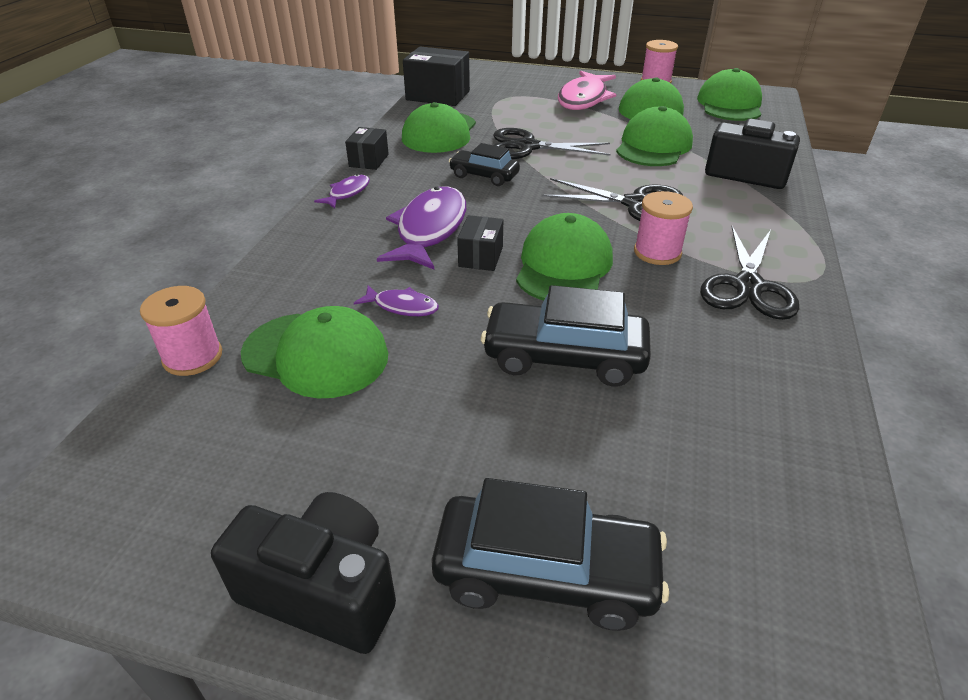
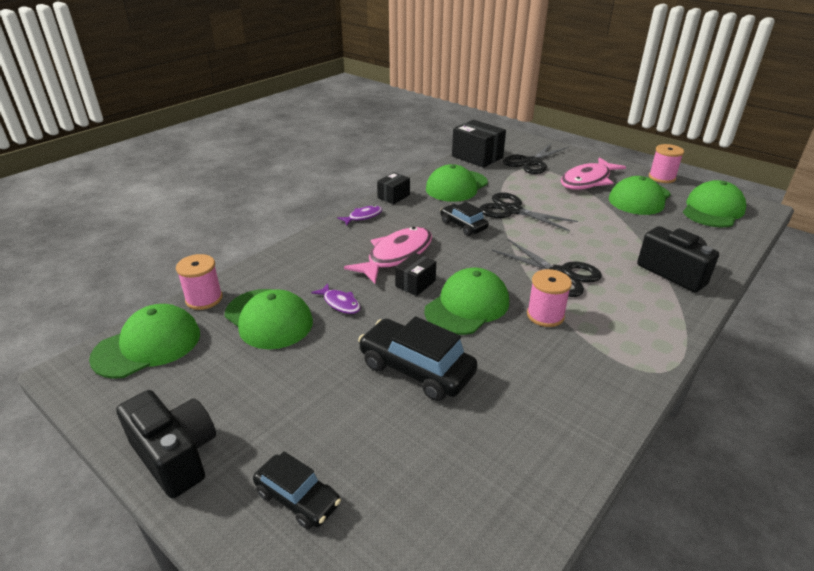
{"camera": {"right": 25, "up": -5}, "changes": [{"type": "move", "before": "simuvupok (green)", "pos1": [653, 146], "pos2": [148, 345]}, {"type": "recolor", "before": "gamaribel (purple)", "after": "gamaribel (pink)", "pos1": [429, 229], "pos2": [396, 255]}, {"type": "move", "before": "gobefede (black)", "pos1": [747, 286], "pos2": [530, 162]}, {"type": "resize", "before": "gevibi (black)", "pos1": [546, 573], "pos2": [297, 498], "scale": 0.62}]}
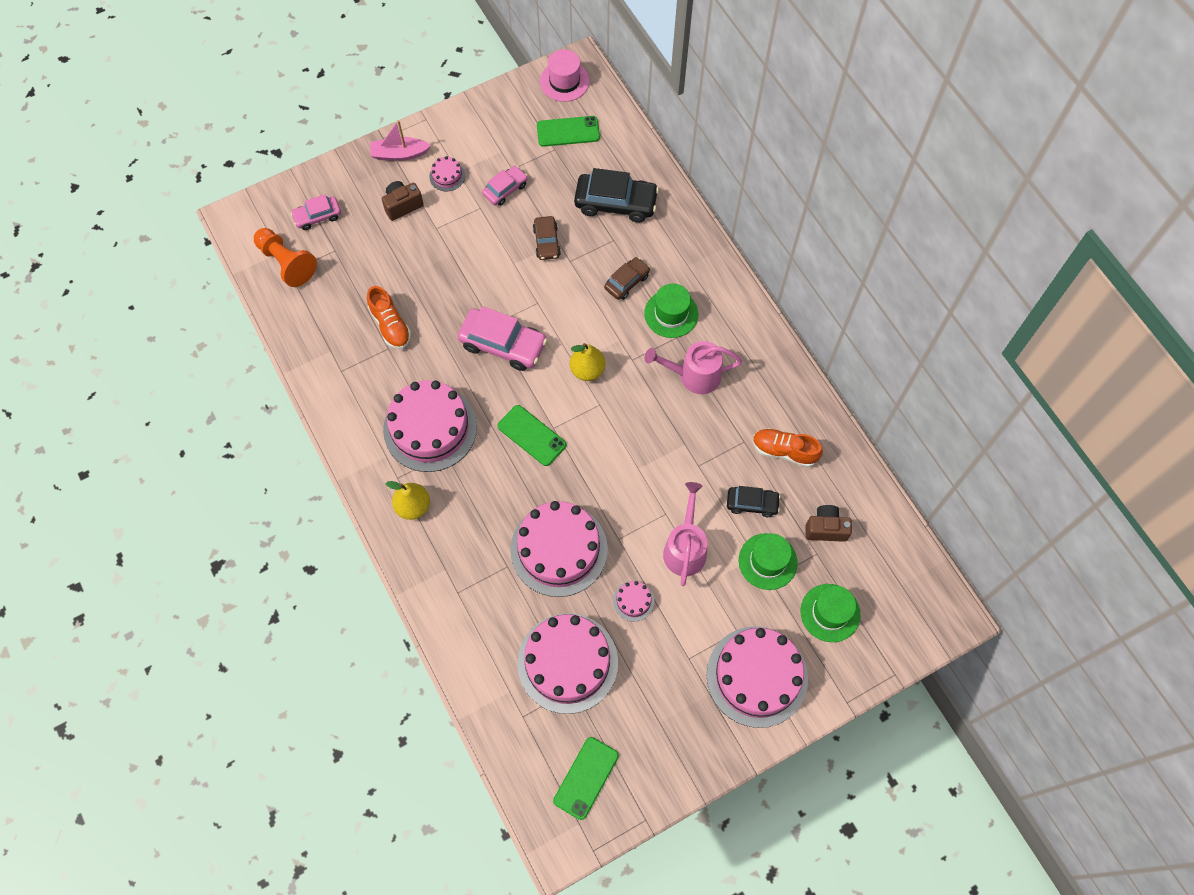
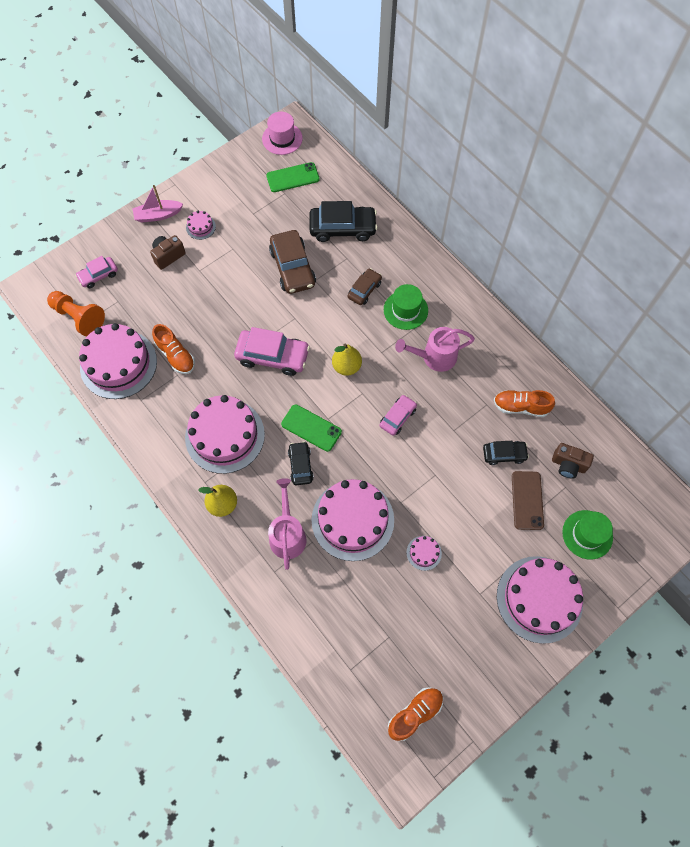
{"camera": {"right": -10, "up": 0}, "changes": [{"type": "move", "before": "gevibi (pink)", "pos1": [505, 189], "pos2": [397, 417]}, {"type": "resize", "before": "gevibi (brown)", "pos1": [546, 242], "pos2": [292, 268], "scale": 1.73}, {"type": "move", "before": "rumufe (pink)", "pos1": [685, 548], "pos2": [287, 534]}, {"type": "rotate", "before": "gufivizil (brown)", "pos1": [825, 528], "pos2": [568, 465], "turn": -150}, {"type": "replace", "before": "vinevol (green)", "after": "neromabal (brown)", "pos1": [767, 561], "pos2": [527, 500]}, {"type": "move", "before": "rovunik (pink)", "pos1": [567, 663], "pos2": [118, 364]}, {"type": "replace", "before": "neromabal (green)", "after": "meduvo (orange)", "pos1": [586, 778], "pos2": [415, 714]}, {"type": "insert", "after": "gevibi (black)", "pos2": [300, 465]}]}
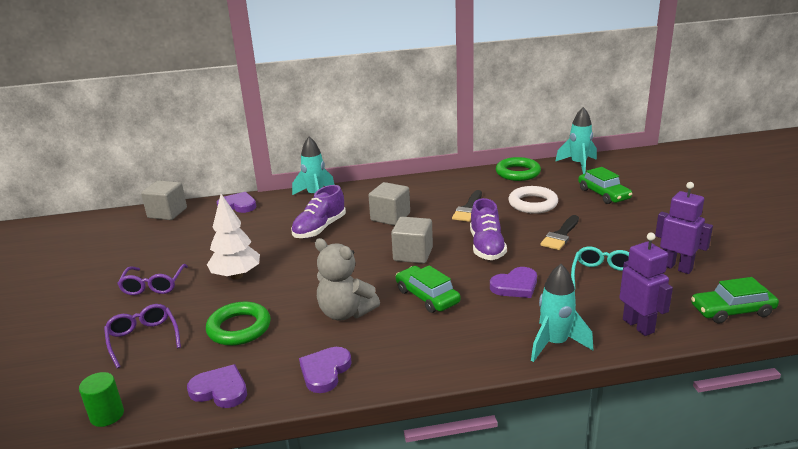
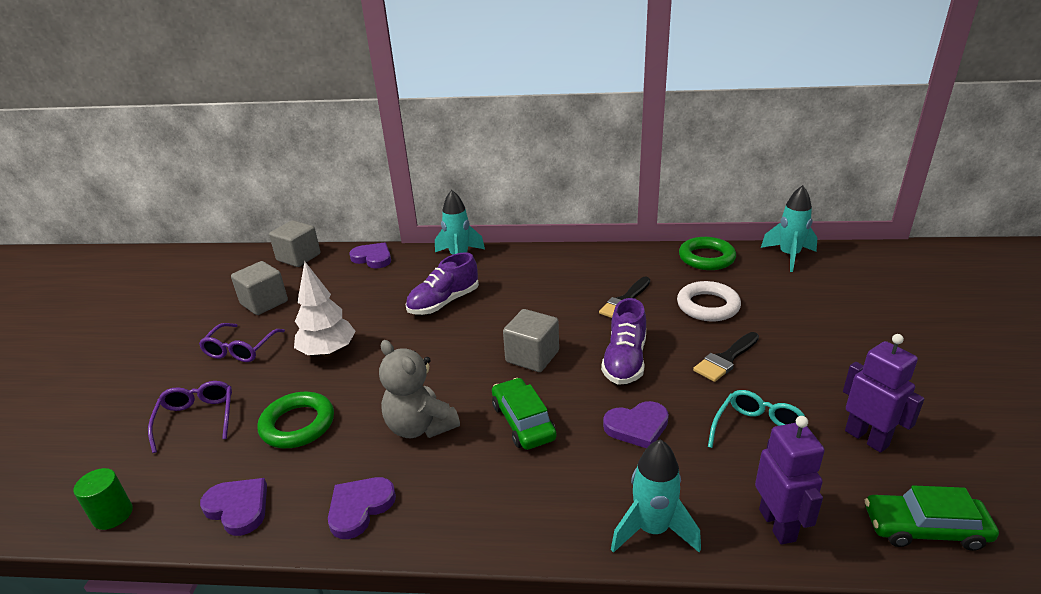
{"camera": {"right": 15, "up": 5}, "changes": [{"type": "delete", "before": "gevibi (green)", "pos1": [603, 194]}, {"type": "move", "before": "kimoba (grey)", "pos1": [390, 217], "pos2": [264, 302]}]}
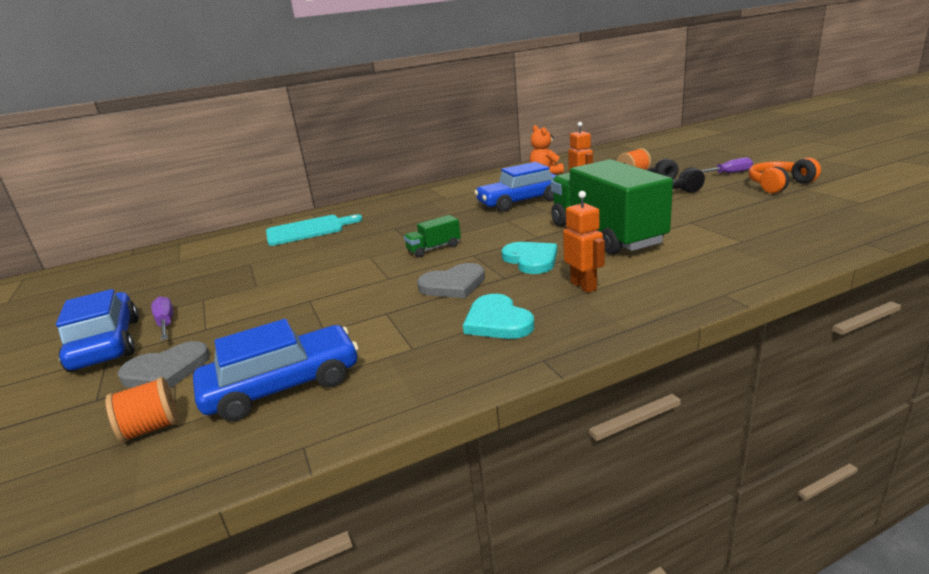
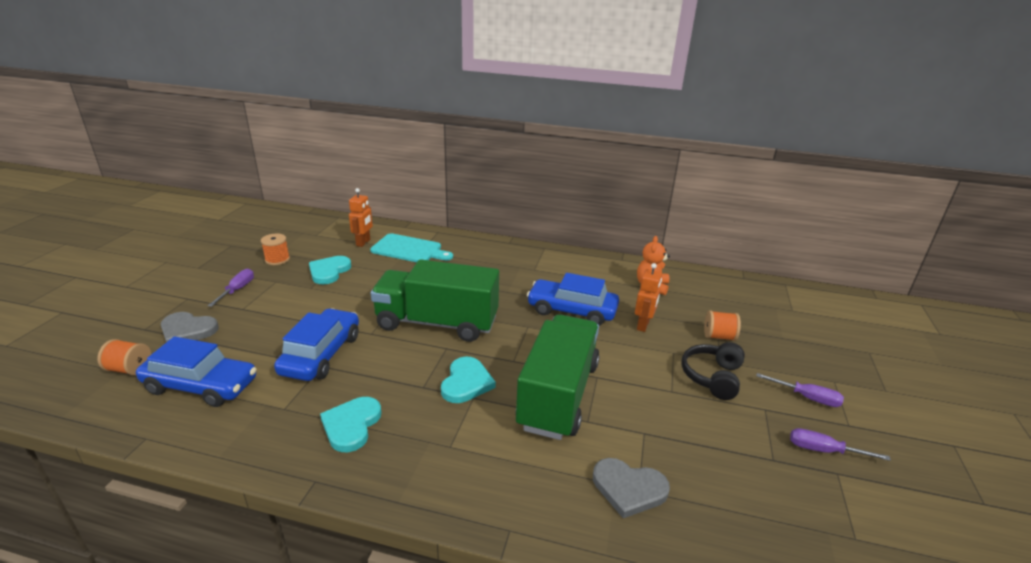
{"camera": {"right": 35, "up": 5}, "changes": [{"type": "replace", "before": "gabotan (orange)", "after": "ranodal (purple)", "pos1": [779, 185], "pos2": [823, 450]}, {"type": "move", "before": "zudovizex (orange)", "pos1": [584, 286], "pos2": [363, 242]}, {"type": "resize", "before": "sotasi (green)", "pos1": [434, 248], "pos2": [437, 323], "scale": 2.42}, {"type": "move", "before": "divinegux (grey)", "pos1": [453, 285], "pos2": [629, 488]}, {"type": "move", "before": "gevibi (blue)", "pos1": [106, 344], "pos2": [321, 354]}, {"type": "insert", "after": "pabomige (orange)", "pos2": [277, 259]}, {"type": "insert", "after": "divinegux (turquoise)", "pos2": [329, 271]}]}
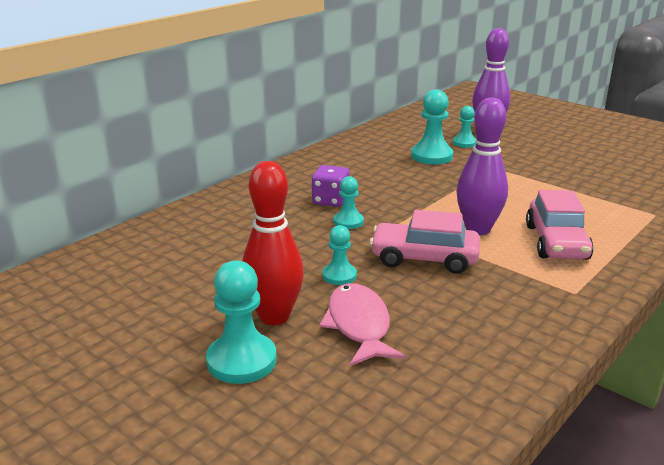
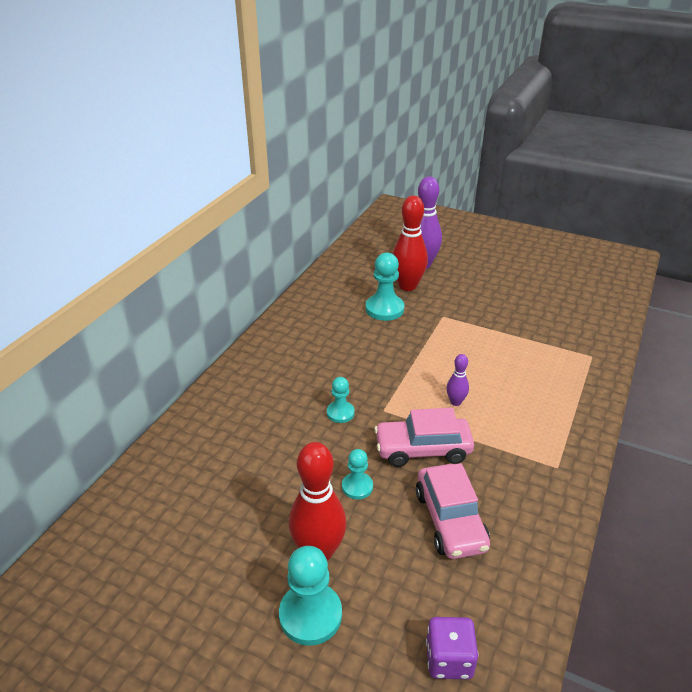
{"camera": {"right": -15, "up": 10}, "changes": [{"type": "resize", "before": "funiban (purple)", "pos1": [477, 229], "pos2": [455, 402], "scale": 0.5}, {"type": "replace", "before": "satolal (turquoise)", "after": "funiban (red)", "pos1": [464, 143], "pos2": [407, 286]}, {"type": "move", "before": "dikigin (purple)", "pos1": [330, 200], "pos2": [449, 659]}, {"type": "move", "before": "gevibi (pink)", "pos1": [556, 242], "pos2": [450, 520]}, {"type": "delete", "before": "gamaribel (pink)", "pos1": [359, 325]}]}
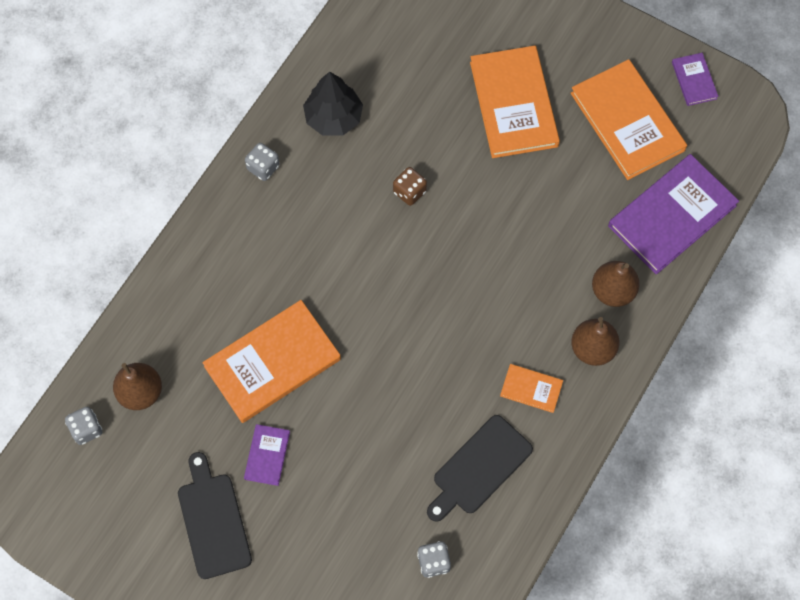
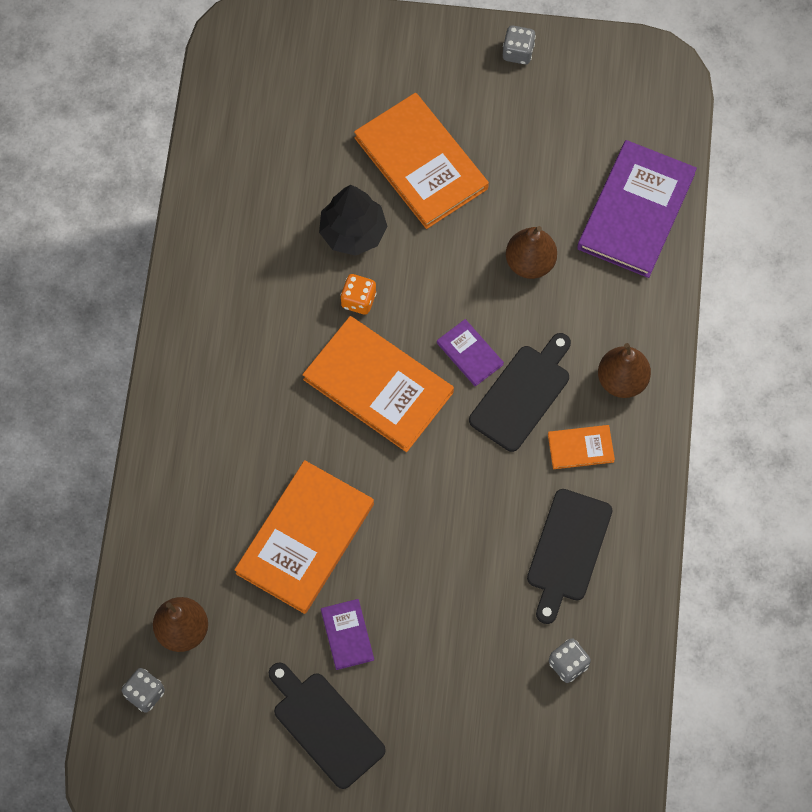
{"camera": {"right": -25, "up": 0}, "changes": [{"type": "move", "before": "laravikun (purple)", "pos1": [694, 80], "pos2": [470, 354]}, {"type": "move", "before": "laravikun (orange)", "pos1": [627, 122], "pos2": [378, 386]}, {"type": "move", "before": "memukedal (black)", "pos1": [333, 117], "pos2": [353, 232]}, {"type": "move", "before": "dikigin (grey)", "pos1": [263, 167], "pos2": [518, 52]}, {"type": "recolor", "before": "dikigin (brown)", "after": "dikigin (orange)", "pos1": [409, 192], "pos2": [358, 300]}, {"type": "move", "before": "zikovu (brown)", "pos1": [612, 291], "pos2": [530, 263]}, {"type": "insert", "after": "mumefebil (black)", "pos2": [522, 394]}]}
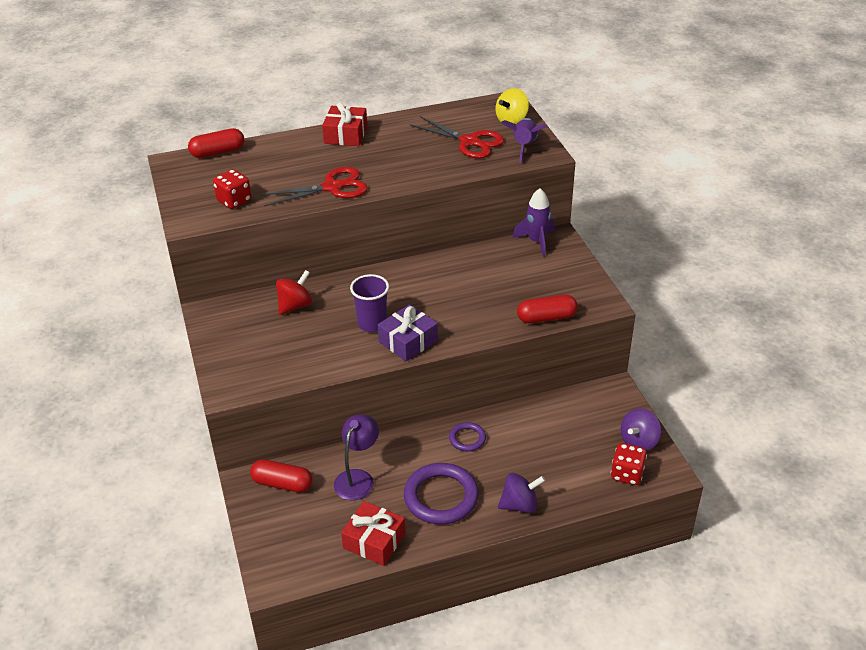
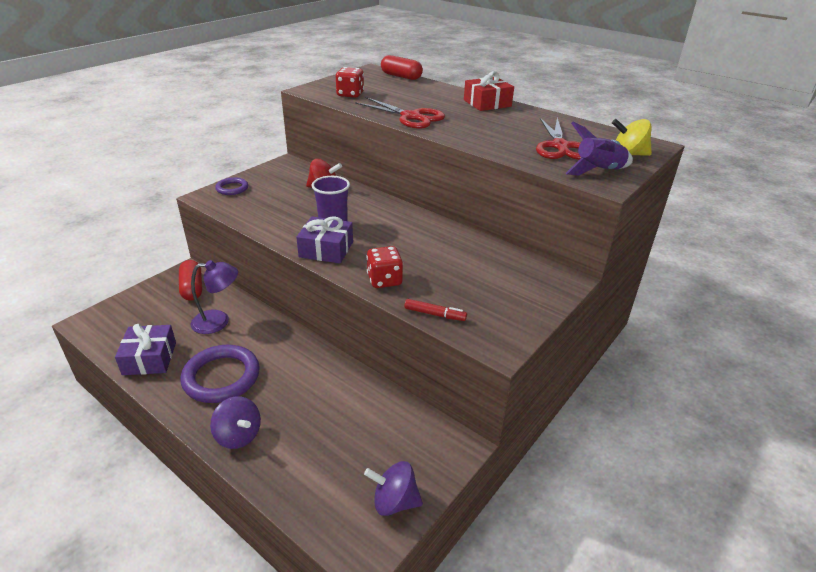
{"camera": {"right": 55, "up": -5}, "changes": [{"type": "delete", "before": "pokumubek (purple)", "pos1": [536, 241]}, {"type": "replace", "before": "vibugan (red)", "after": "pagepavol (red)", "pos1": [546, 317], "pos2": [435, 314]}, {"type": "move", "before": "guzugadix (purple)", "pos1": [467, 438], "pos2": [232, 188]}, {"type": "move", "before": "dikigin (red)", "pos1": [627, 474], "pos2": [384, 280]}, {"type": "recolor", "before": "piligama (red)", "after": "piligama (purple)", "pos1": [374, 540], "pos2": [150, 358]}]}
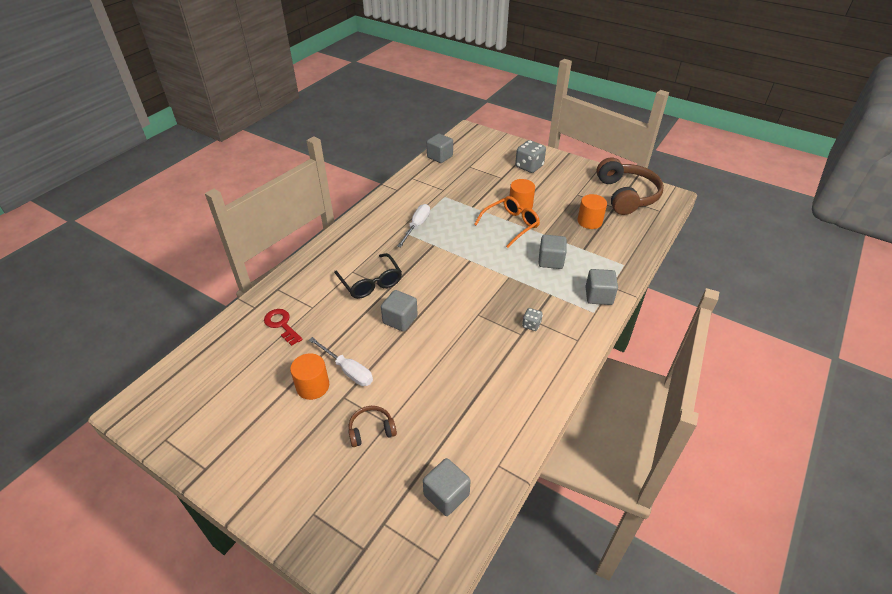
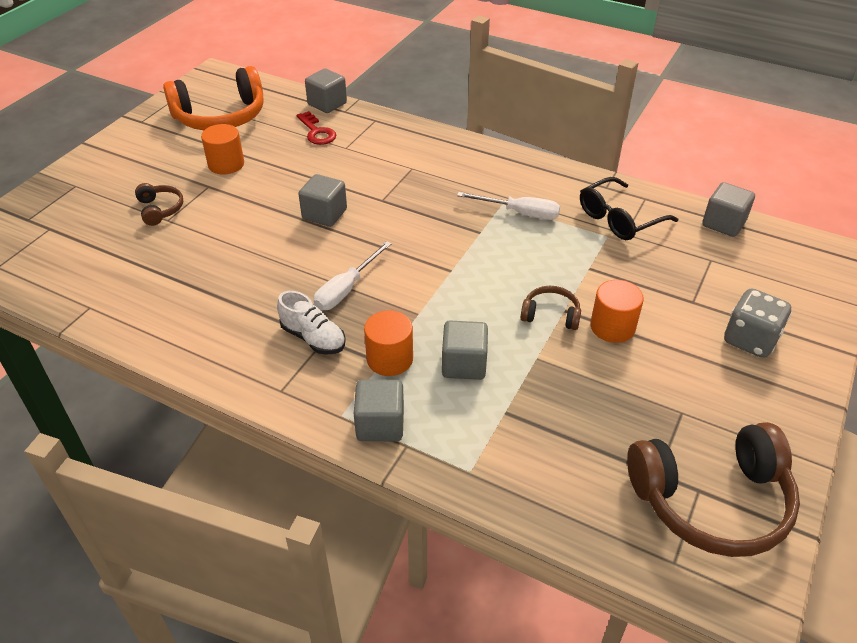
{"camera": {"right": 85, "up": 0}, "changes": [{"type": "move", "before": "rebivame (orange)", "pos1": [589, 221], "pos2": [389, 359]}, {"type": "replace", "before": "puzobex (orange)", "after": "gabotan (brown)", "pos1": [511, 225], "pos2": [551, 315]}, {"type": "move", "before": "puzobex (black)", "pos1": [371, 282], "pos2": [619, 219]}, {"type": "replace", "before": "dikigin (grey)", "after": "meduvo (white)", "pos1": [531, 325], "pos2": [313, 338]}, {"type": "rotate", "before": "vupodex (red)", "pos1": [282, 325], "pos2": [317, 132], "turn": 105}, {"type": "move", "before": "ranodal (white)", "pos1": [347, 370], "pos2": [346, 289]}, {"type": "move", "before": "kimoba (grey)", "pos1": [446, 495], "pos2": [327, 104]}, {"type": "insert", "after": "gabotan (orange)", "pos2": [221, 117]}]}
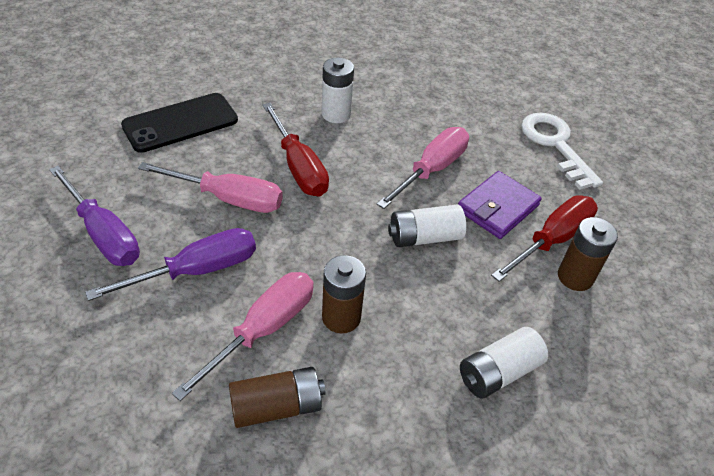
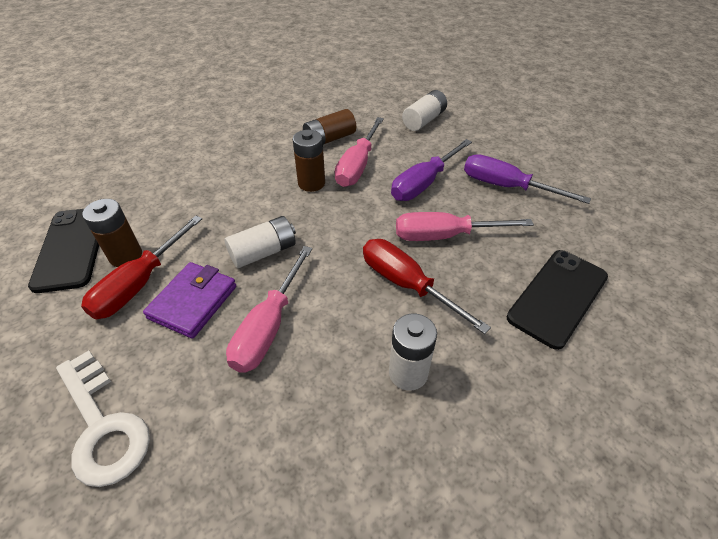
{"camera": {"right": 165, "up": 0}, "changes": [{"type": "move", "before": "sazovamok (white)", "pos1": [498, 372], "pos2": [424, 120]}, {"type": "insert", "after": "neromabal (black)", "pos2": [71, 248]}]}
